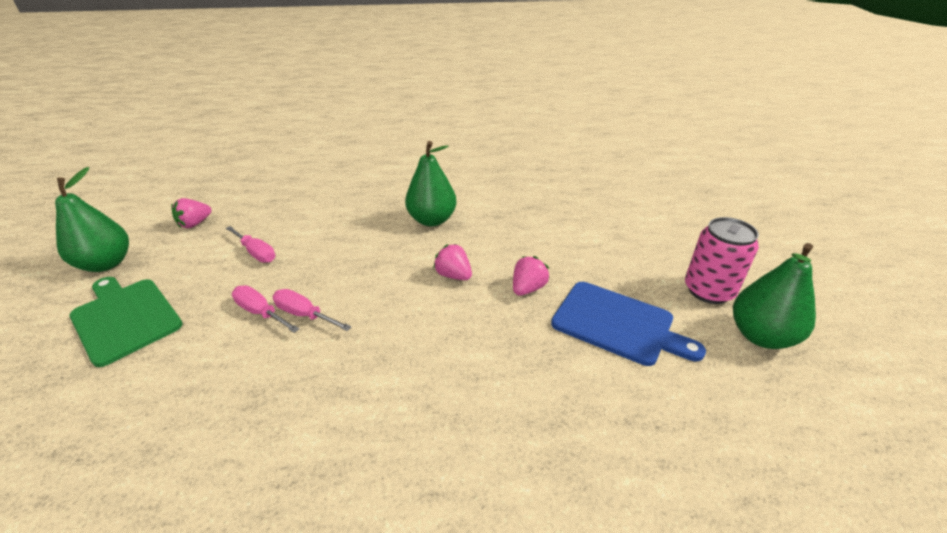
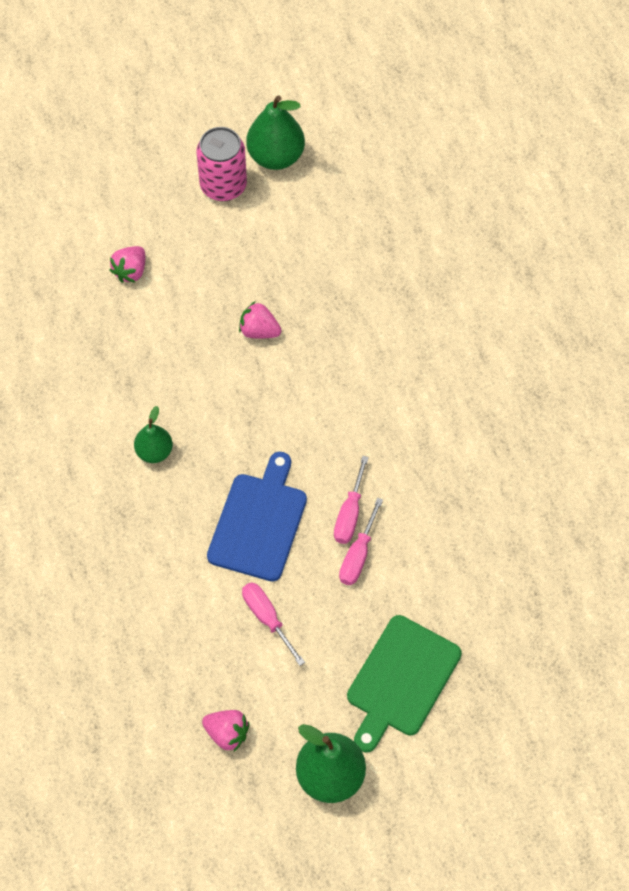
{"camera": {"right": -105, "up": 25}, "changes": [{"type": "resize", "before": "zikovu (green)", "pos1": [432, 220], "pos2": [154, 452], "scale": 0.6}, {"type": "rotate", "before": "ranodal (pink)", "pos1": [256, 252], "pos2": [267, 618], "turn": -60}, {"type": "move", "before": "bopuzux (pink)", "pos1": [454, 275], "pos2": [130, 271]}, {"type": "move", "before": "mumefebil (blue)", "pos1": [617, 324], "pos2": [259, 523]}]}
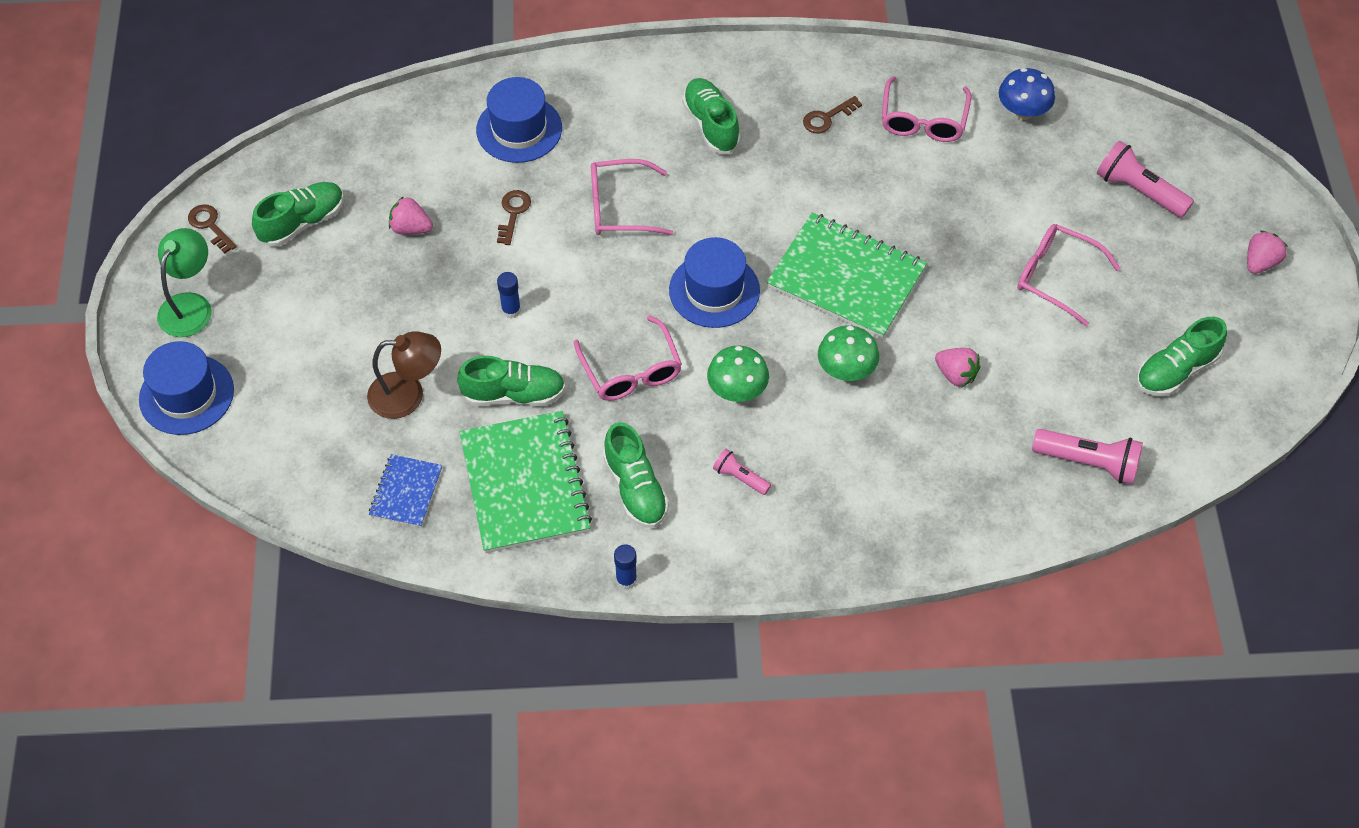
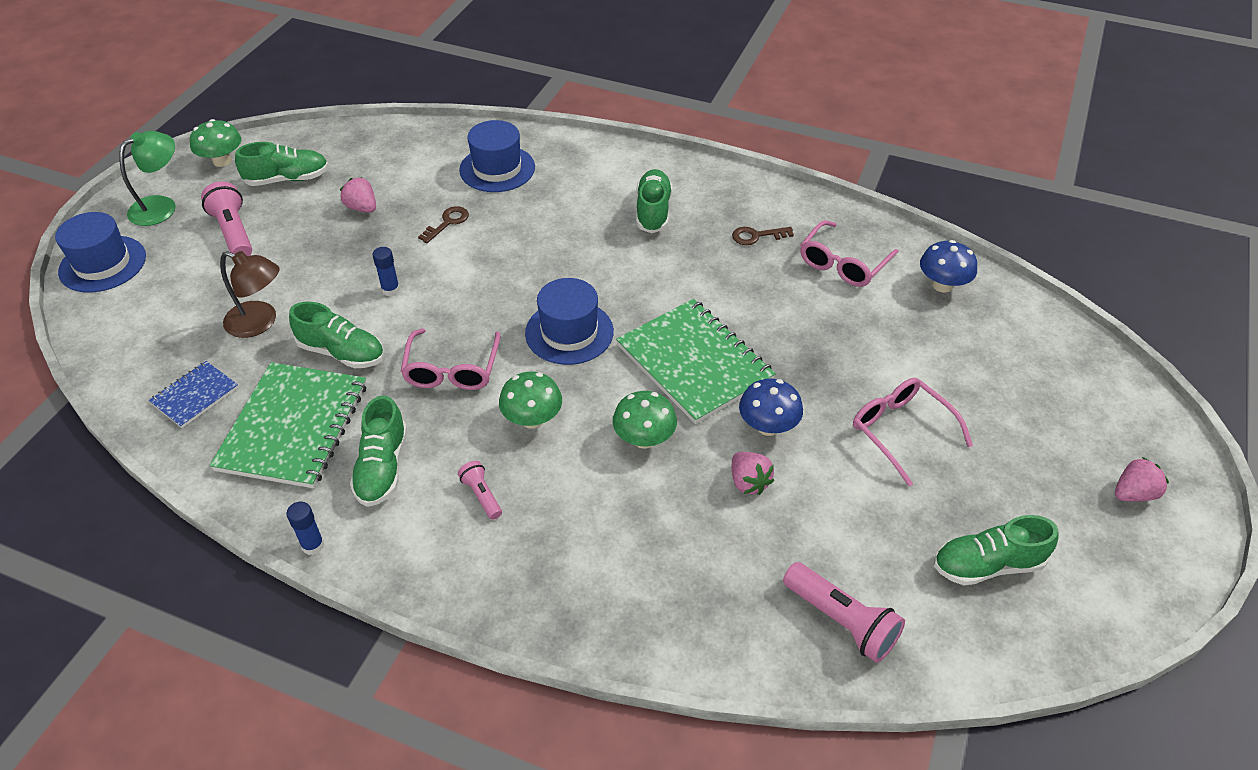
{"camera": {"right": 25, "up": -10}, "changes": [{"type": "move", "before": "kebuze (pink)", "pos1": [1139, 191], "pos2": [234, 232]}, {"type": "delete", "before": "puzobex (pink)", "pos1": [620, 207]}, {"type": "replace", "before": "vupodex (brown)", "after": "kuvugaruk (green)", "pos1": [210, 226], "pos2": [222, 161]}, {"type": "insert", "after": "kuvugaruk (blue)", "pos2": [768, 426]}]}
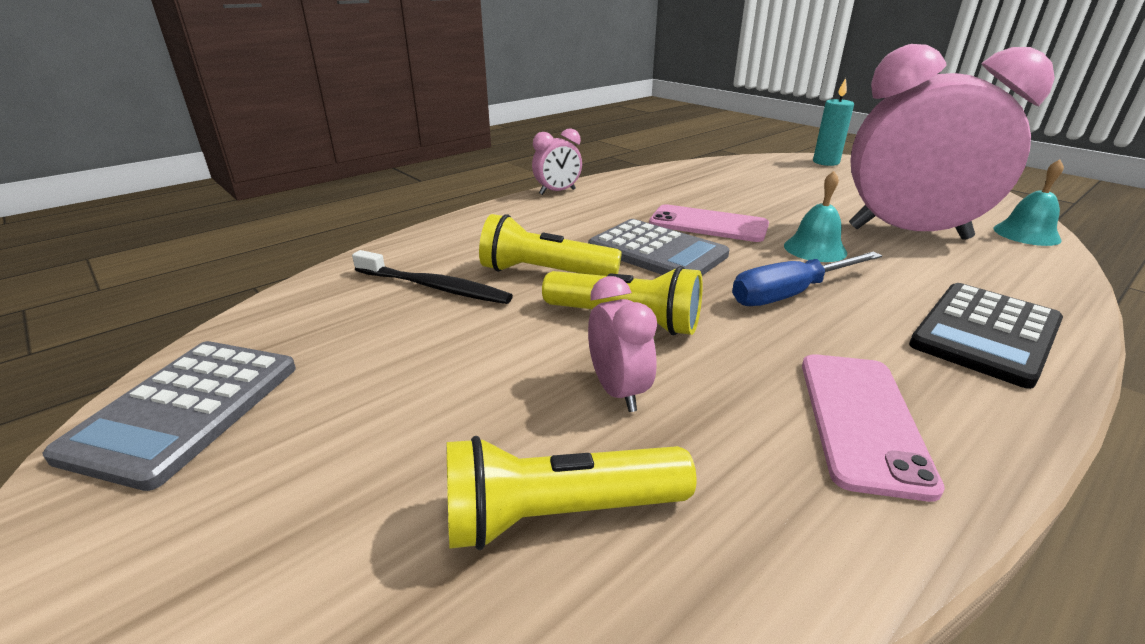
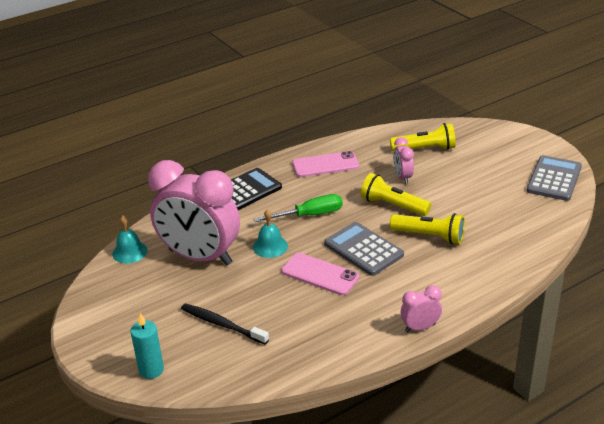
{"camera": {"right": -170, "up": 5}, "changes": [{"type": "move", "before": "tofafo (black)", "pos1": [434, 287], "pos2": [222, 324]}, {"type": "recolor", "before": "ranodal (blue)", "after": "ranodal (green)", "pos1": [790, 294], "pos2": [309, 215]}, {"type": "rotate", "before": "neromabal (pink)", "pos1": [861, 420], "pos2": [325, 165], "turn": 60}]}
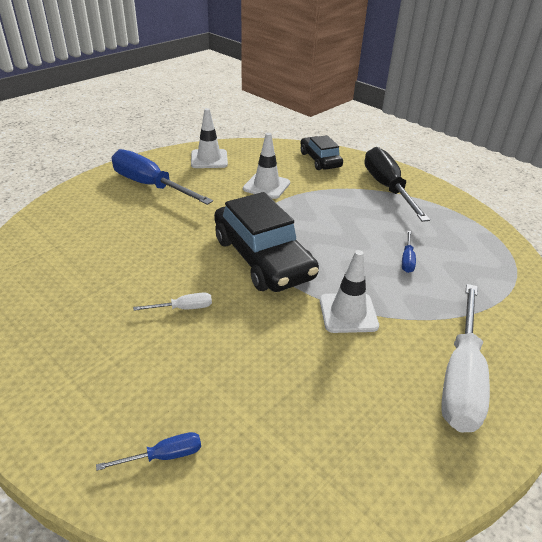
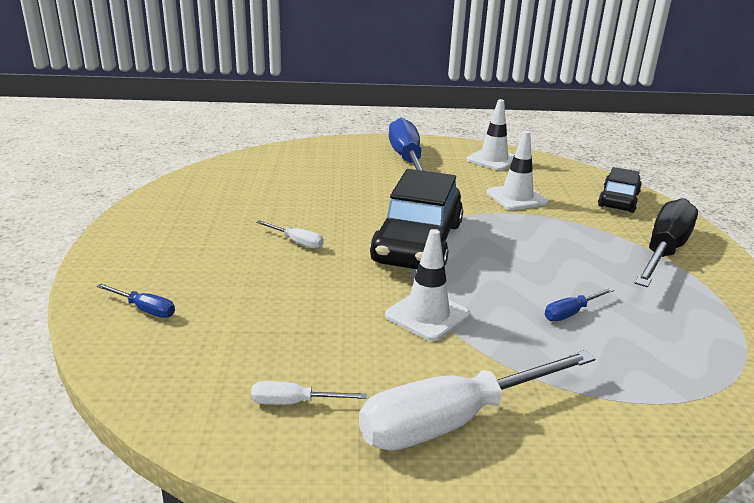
{"camera": {"right": 45, "up": -10}, "changes": [{"type": "insert", "after": "ranodal (white)", "pos2": [294, 402]}]}
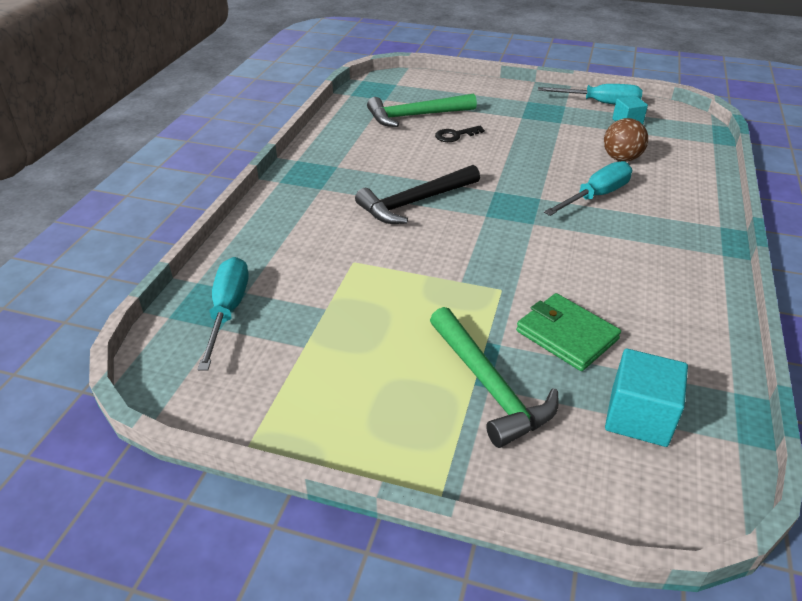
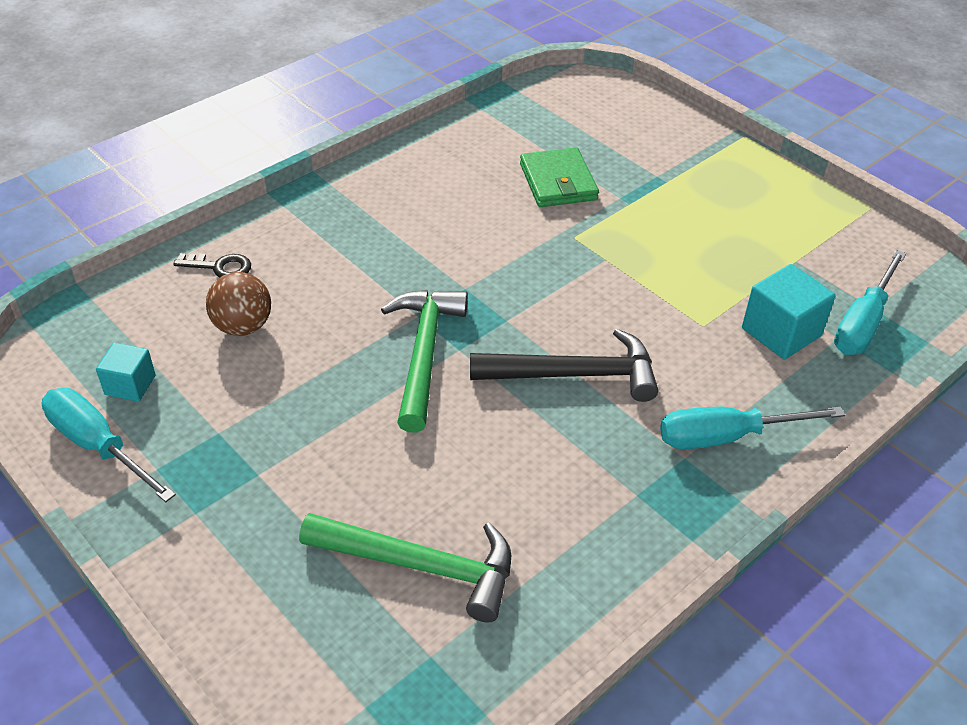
{"camera": {"right": -150, "up": 5}, "changes": [{"type": "move", "before": "vupodex (black)", "pos1": [455, 135], "pos2": [220, 267]}, {"type": "move", "before": "ranodal (turquoise)", "pos1": [596, 196], "pos2": [727, 437]}, {"type": "move", "before": "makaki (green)", "pos1": [489, 386], "pos2": [423, 354]}, {"type": "move", "before": "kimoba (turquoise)", "pos1": [639, 417], "pos2": [781, 332]}]}
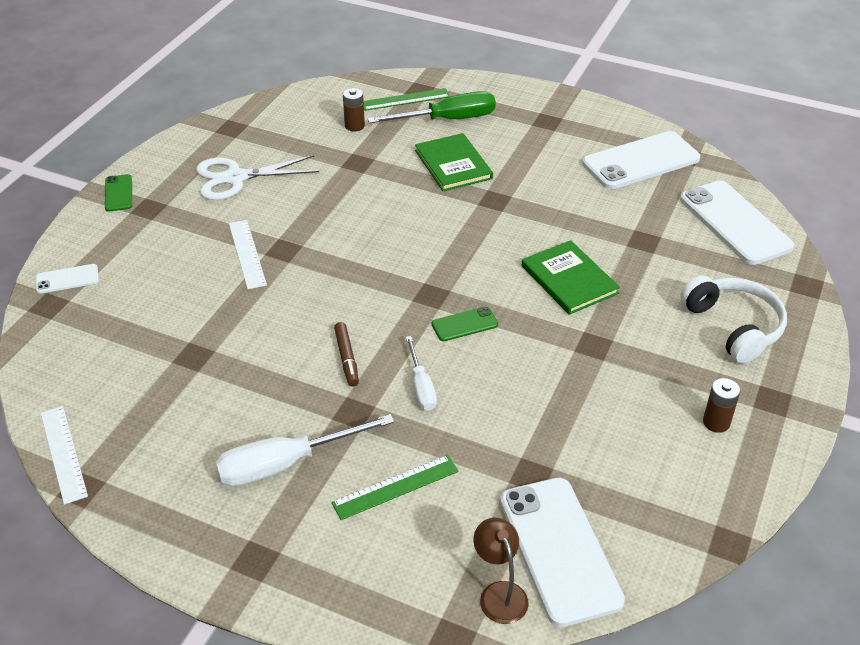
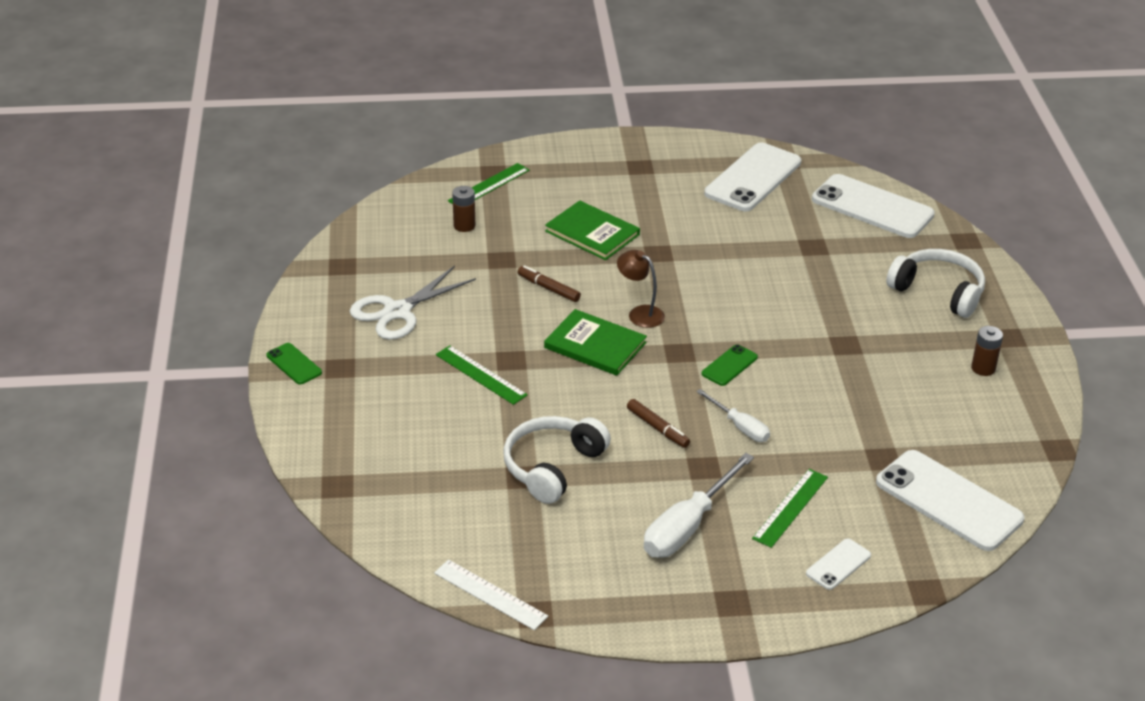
{"camera": {"right": -30, "up": -5}, "changes": [{"type": "delete", "before": "ranodal (green)", "pos1": [448, 120]}, {"type": "recolor", "before": "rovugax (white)", "after": "rovugax (green)", "pos1": [247, 254], "pos2": [480, 375]}, {"type": "move", "before": "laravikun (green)", "pos1": [569, 279], "pos2": [595, 345]}, {"type": "move", "before": "neromabal (white)", "pos1": [67, 279], "pos2": [838, 564]}, {"type": "move", "before": "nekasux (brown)", "pos1": [499, 593], "pos2": [640, 313]}, {"type": "insert", "after": "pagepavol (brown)", "pos2": [548, 288]}, {"type": "insert", "after": "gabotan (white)", "pos2": [553, 467]}]}
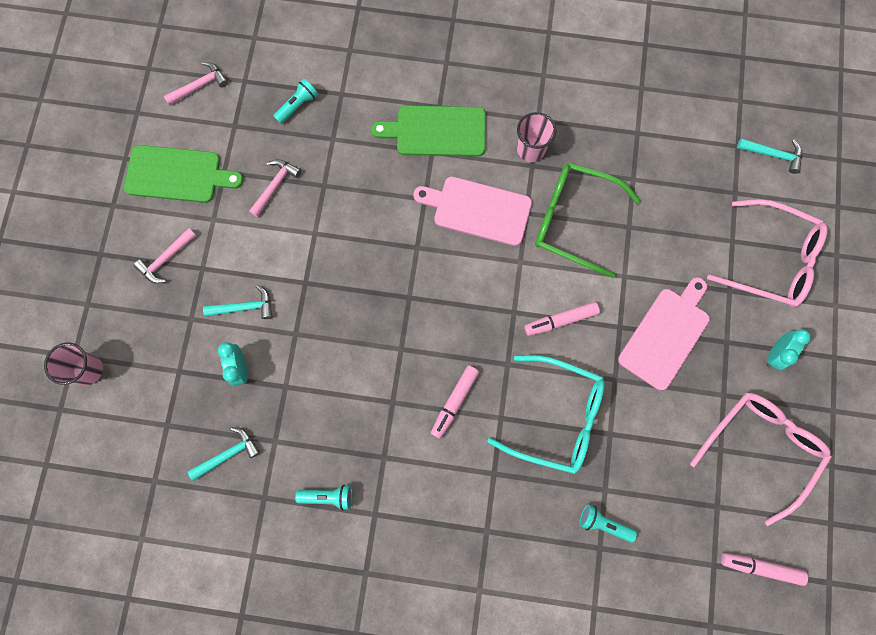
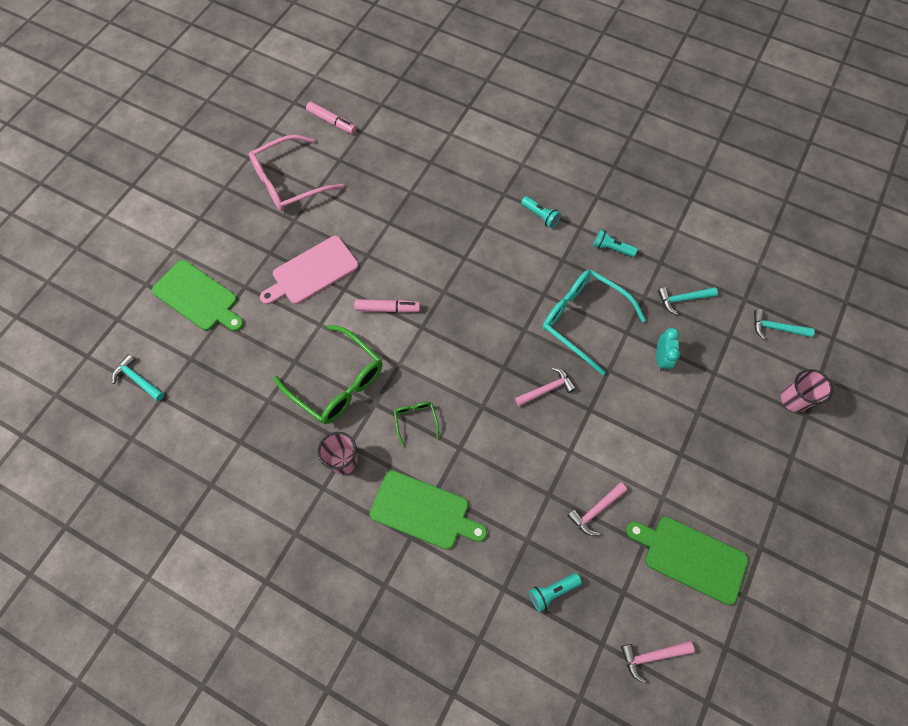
{"camera": {"right": -160, "up": -10}, "changes": [{"type": "replace", "before": "mumefebil (pink)", "after": "puzobex (green)", "pos1": [478, 210], "pos2": [416, 421]}, {"type": "replace", "before": "puzobex (pink)", "after": "mumefebil (green)", "pos1": [771, 260], "pos2": [198, 297]}, {"type": "move", "before": "makaki (pink)", "pos1": [166, 259], "pos2": [547, 389]}, {"type": "move", "before": "makaki (turquoise)", "pos1": [244, 307], "pos2": [776, 328]}, {"type": "delete", "before": "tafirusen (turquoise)", "pos1": [775, 354]}, {"type": "move", "before": "puzobex (turquoise)", "pos1": [556, 417], "pos2": [583, 320]}, {"type": "delete", "before": "pagepavol (pink)", "pos1": [454, 402]}, {"type": "move", "before": "kebuze (turquoise)", "pos1": [603, 523], "pos2": [540, 216]}]}
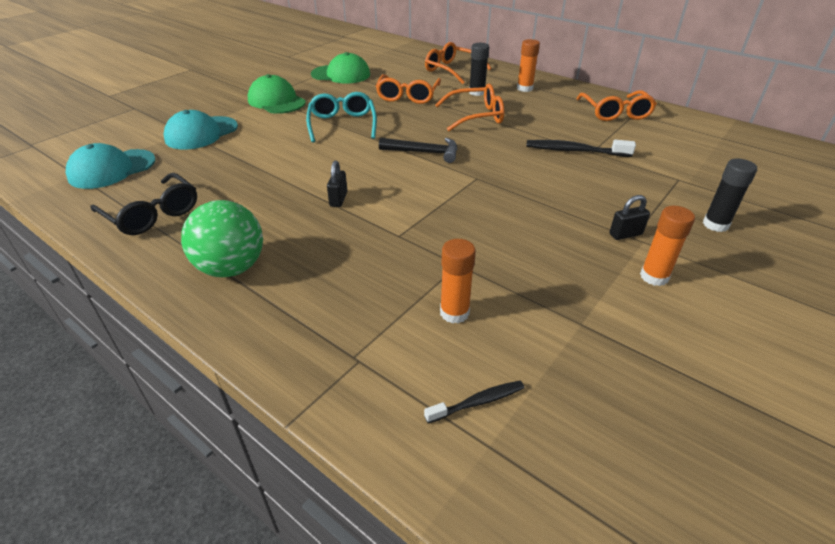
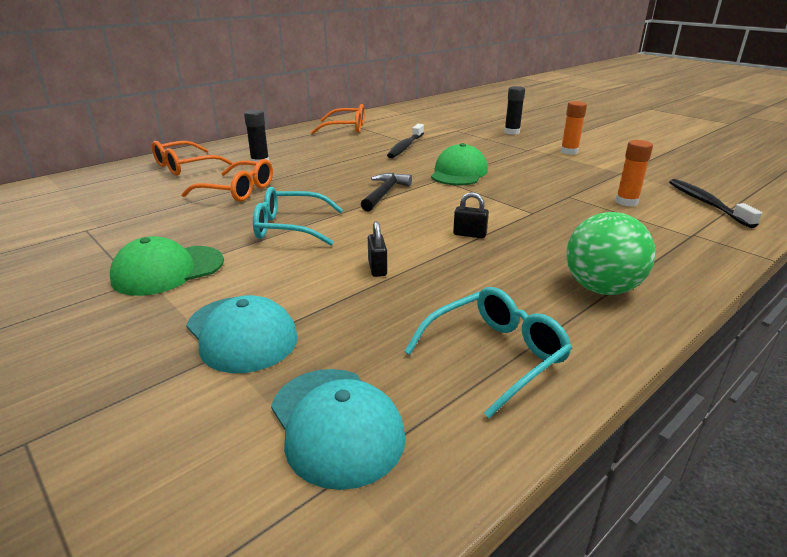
{"camera": {"right": -80, "up": -10}, "changes": [{"type": "delete", "before": "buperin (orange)", "pos1": [524, 88]}, {"type": "move", "before": "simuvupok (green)", "pos1": [341, 74], "pos2": [459, 173]}, {"type": "delete", "before": "puzobex (orange)", "pos1": [476, 116]}, {"type": "recolor", "before": "puzobex (black)", "after": "puzobex (turquoise)", "pos1": [152, 214], "pos2": [495, 355]}, {"type": "move", "before": "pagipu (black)", "pos1": [625, 234], "pos2": [377, 268]}, {"type": "resize", "before": "tofafo (black)", "pos1": [478, 402], "pos2": [706, 203], "scale": 1.69}]}
